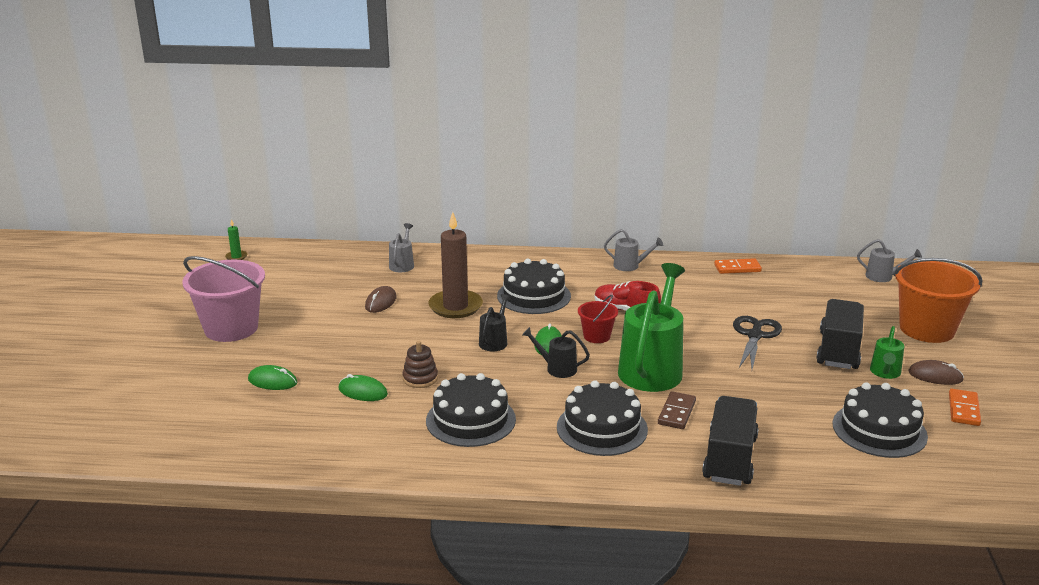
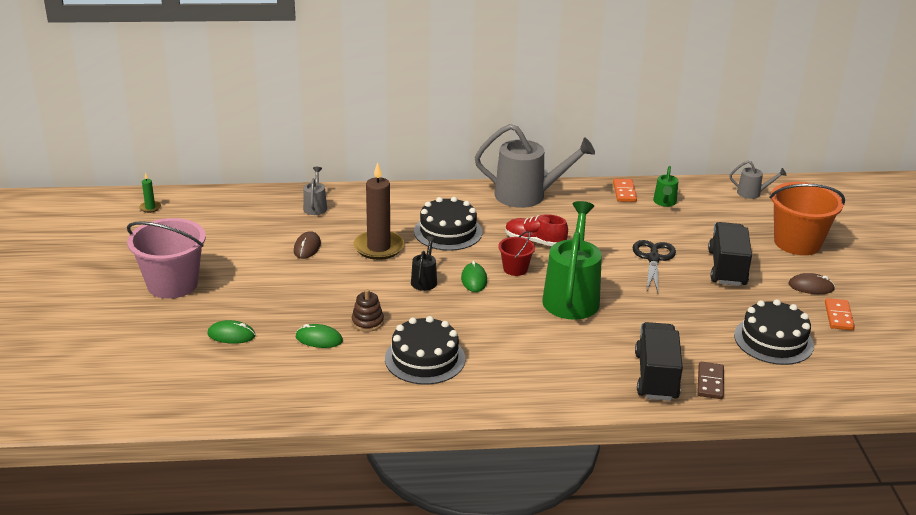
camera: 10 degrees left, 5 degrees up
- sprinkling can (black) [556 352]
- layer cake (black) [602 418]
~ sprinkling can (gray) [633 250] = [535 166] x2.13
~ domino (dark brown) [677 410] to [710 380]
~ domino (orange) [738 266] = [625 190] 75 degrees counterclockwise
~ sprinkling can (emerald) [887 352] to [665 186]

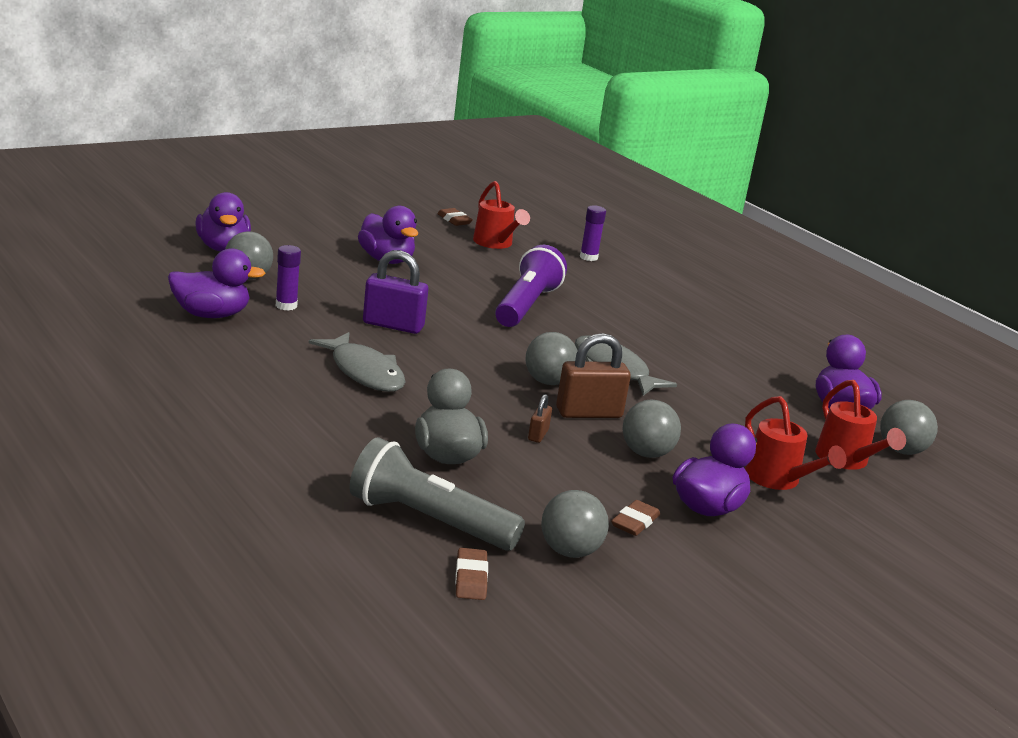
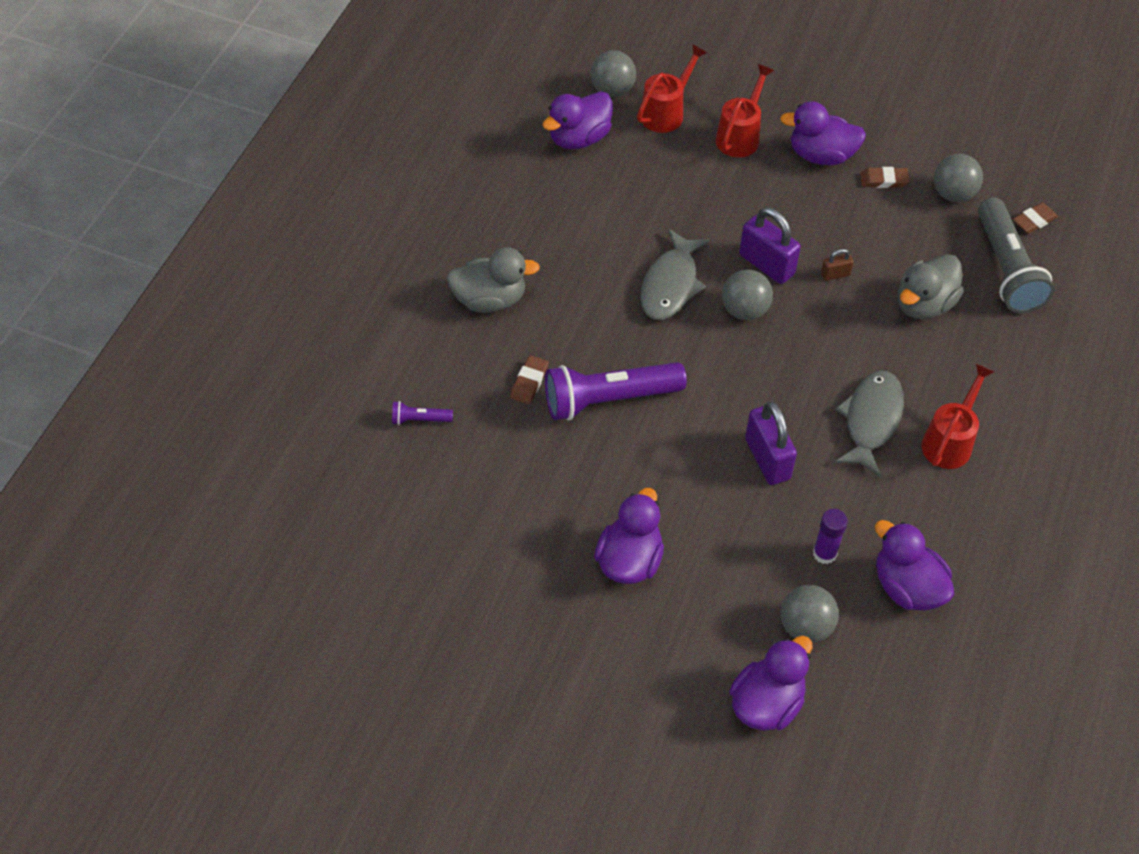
camera: 120 degrees left, 30 degrees up
~ pencil eraser (dark brown) [455 217] to [529 379]
~ sprinkling can (crimson) [501 215] to [957 416]
~ padlock (dark brown) [593 375] to padlock (violet) [770 246]
~ glue stick (violet) [593 233] to flashlight (violet) [422 413]
- play ball (gray) [651 429]
+ rubber duck (gray) [493 280]

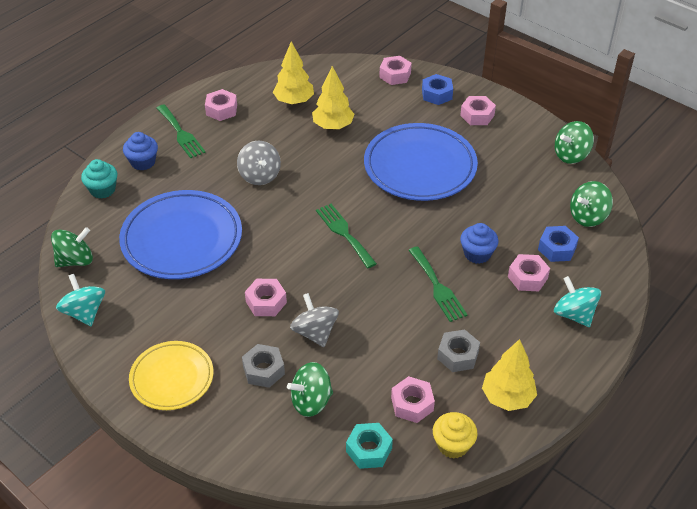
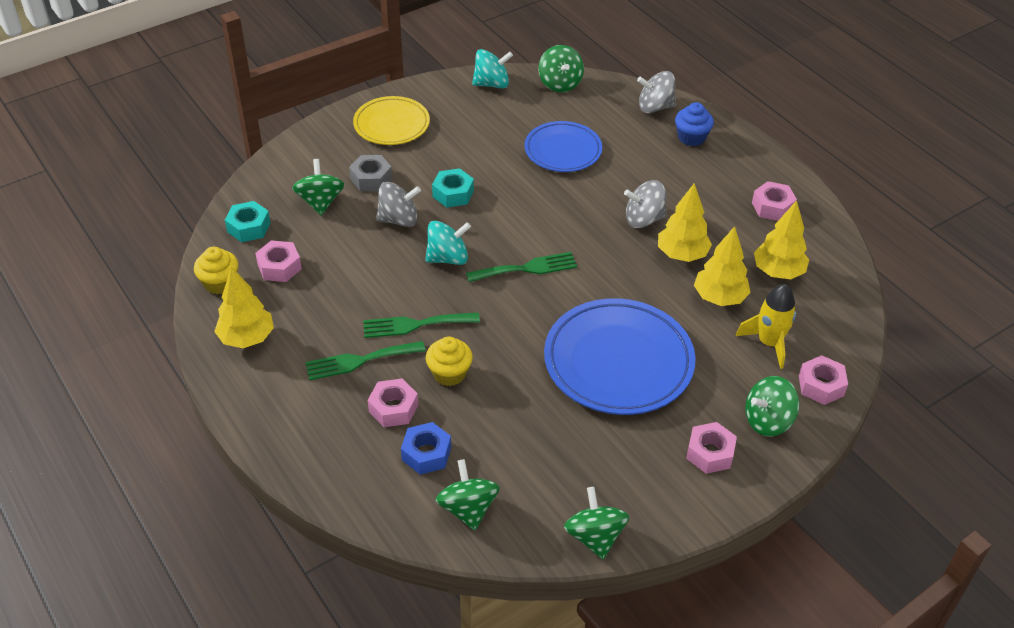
camera: 105 degrees right, 0 degrees up
~ muffin (turquoise) [99 179] to spinning top (gray) [656 92]
~ flat dish (cobalt) [180 234] = [563 146] x0.61
~ table fork (emerald) [181 131] to [365 361]
~ hexagon nut (rosy) [266 297] to hexagon nut (turquoise) [453 188]
~ hexagon nut (cobalt) [437 89] to spinning top (emerald) [772 406]
- hexagon nut (gray) [458 351]
~ muffin (cobalt) [479 243] to muffin (yellow) [449 361]
~ spinning top (turquoise) [577 301] to [448 243]
+ fir tree (yellow) [685 222]
+ rocket (yellow) [766 326]

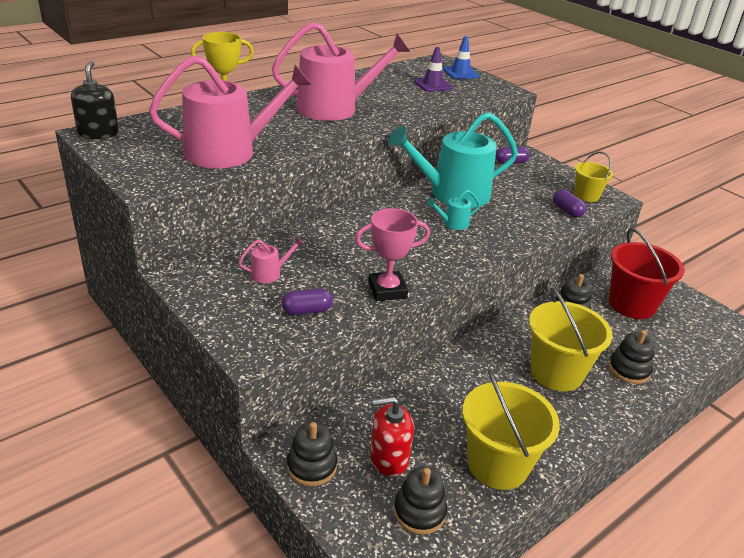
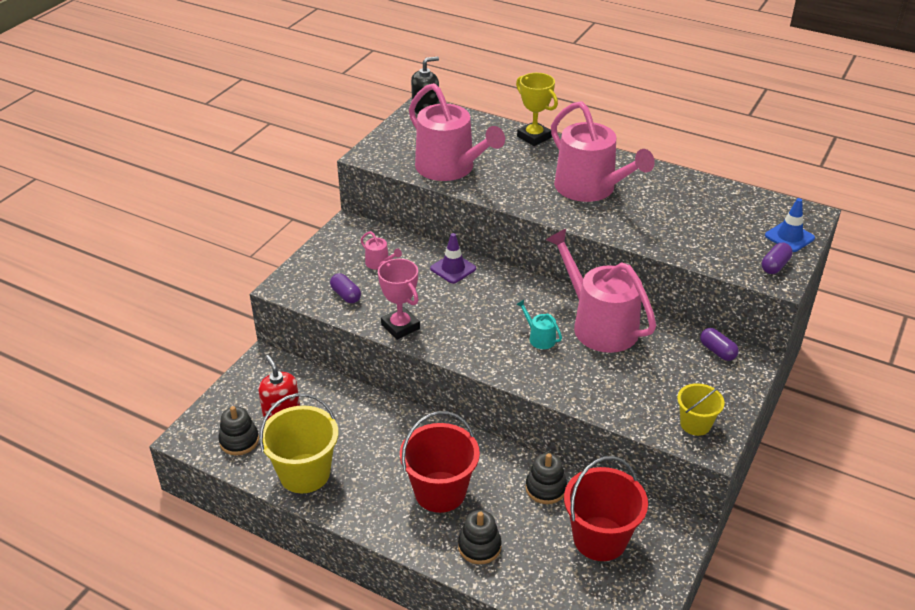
camera: 70 degrees right, 5 degrees up
- stacking rings (black) [312 454]
~ sprinkling can (turquoise) [453 160] to sprinkling can (rosy) [601 291]
~ road cone (violet) [433 69] to [453 258]
~ bucket (yellow) [571 339] to bucket (crimson) [440 462]
~ capsule (violet) [569 203] to [777 258]

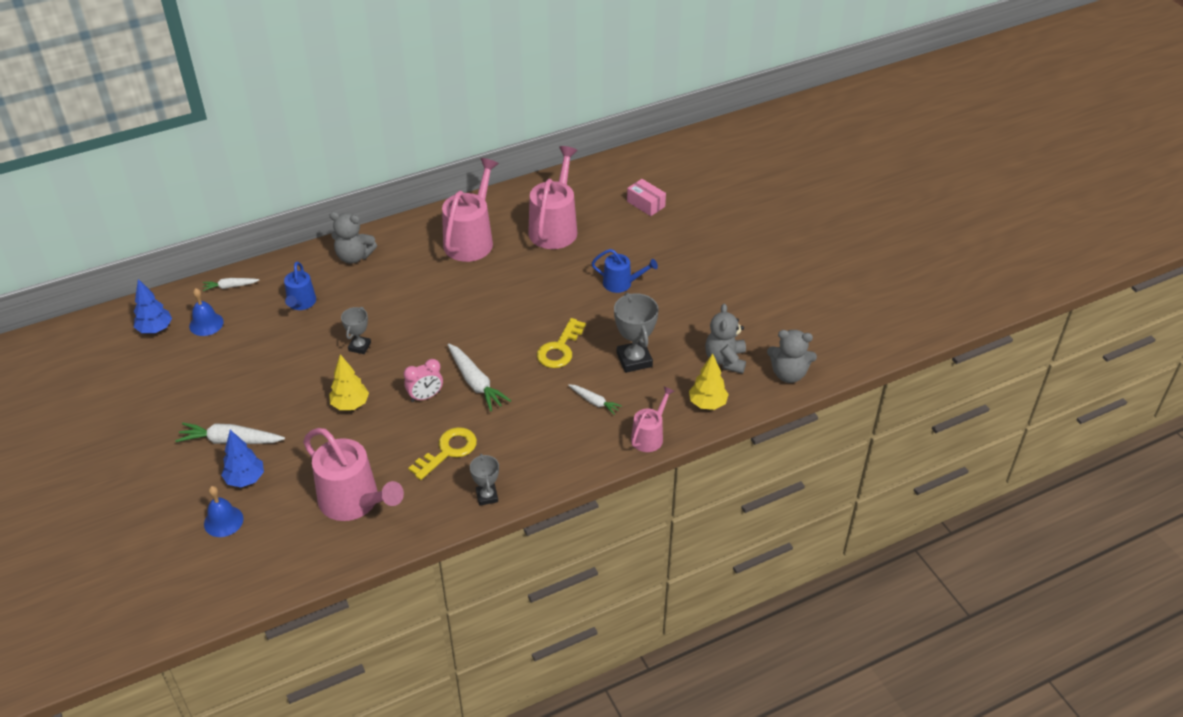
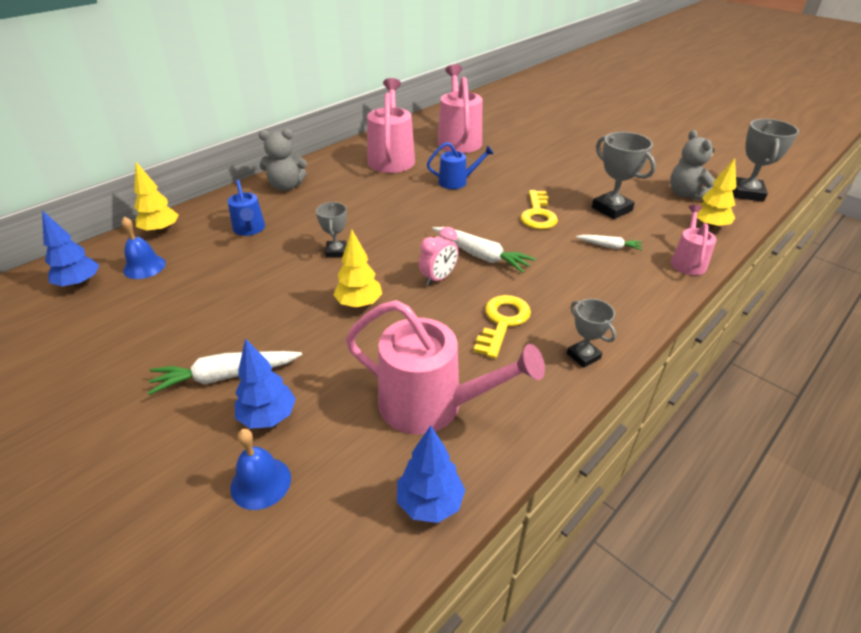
camera: 20 degrees left, 5 degrees down
~ carrot (pure white) [231 284] to fir tree (yellow) [156 198]
~ sprinkling can (cobalt) [625 271] to [460 165]
- box (rosy) [646 197]
~ stuffed bear (gray) [792 356] to trophy (gray) [765 160]
+ fir tree (cobalt) [431 474]

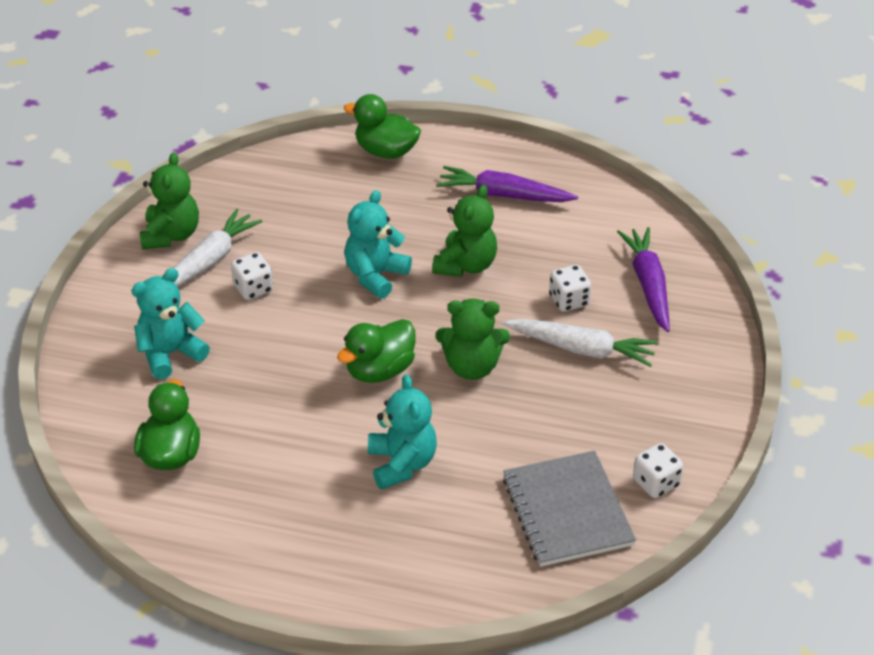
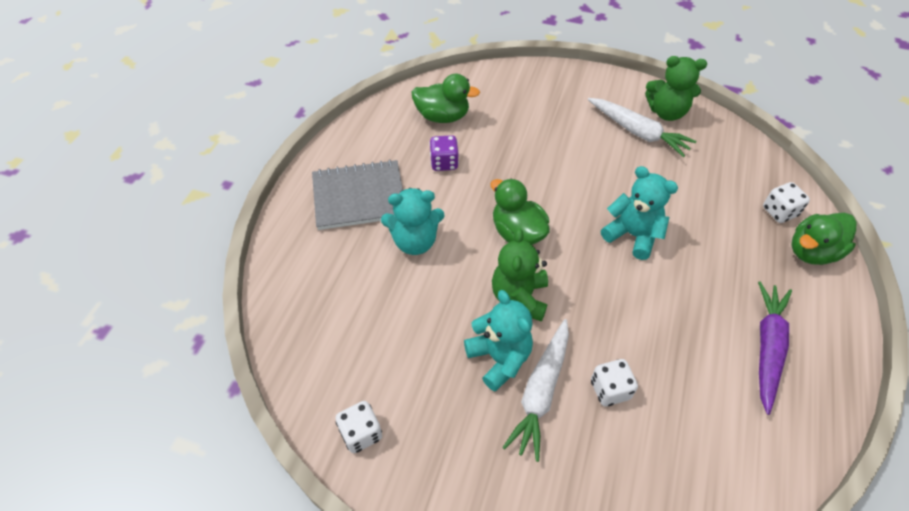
camera: 95 degrees right, 10 degrees up
~ stuffed bear (turquoise) [170 323] to [498 340]
~ dice (pure white) [252 276] to [786 202]
~ rubber duck (emerald) [382 126] = [824 239] 150 degrees counterclockwise
- stuffed bear (emerald) [464 231]
~ notebook (gray) [569 509] to [357 194]
- carrot (violet) [643 279]
+ dice (violet) [444 153]

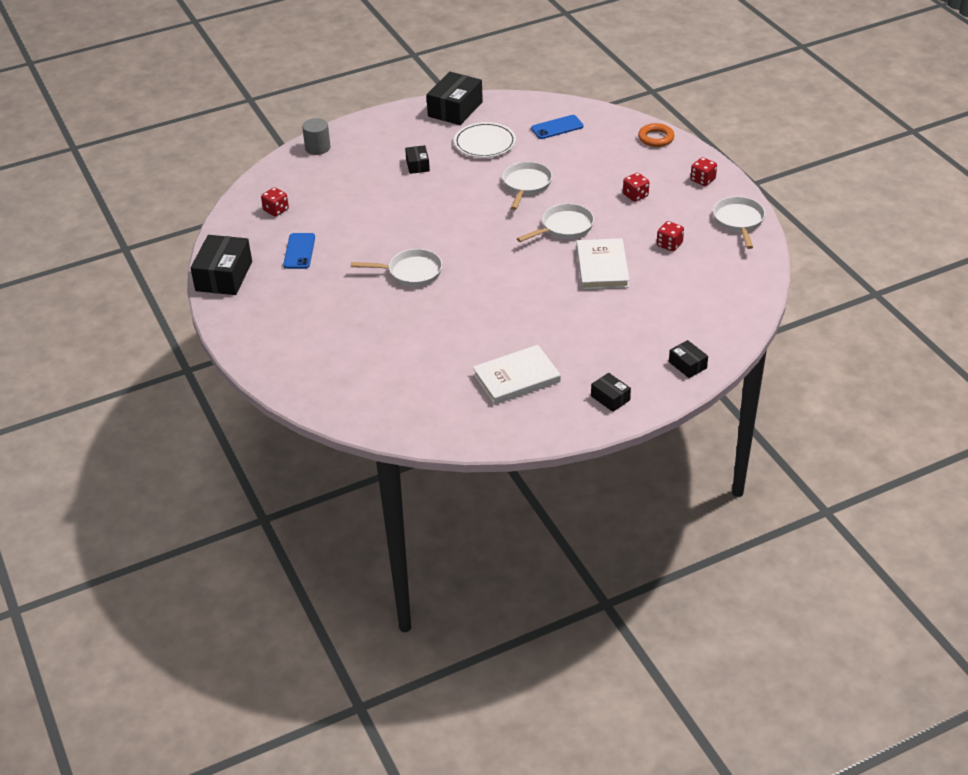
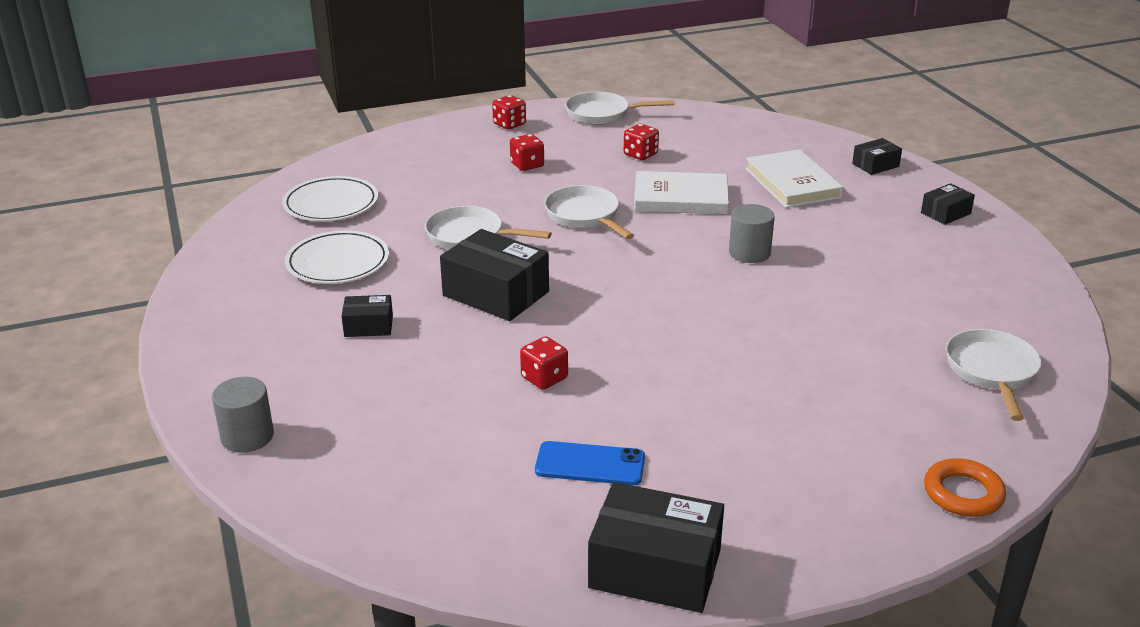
camera: 85 degrees left, 10 degrees down
~ dice (crimson) [275 202] to [544 363]
~ frying pan (pure white) [396 267] to [994 375]
~ box (black) [454 98] to [494 275]
~ hardback (pure white) [517 375] to [794 178]
~ mobile phone (cobalt) [557 127] to flat dish (pure white) [330 198]
~ ring (orange) [656 135] to [965 487]
+ solid cylinder (gray) [752 233]

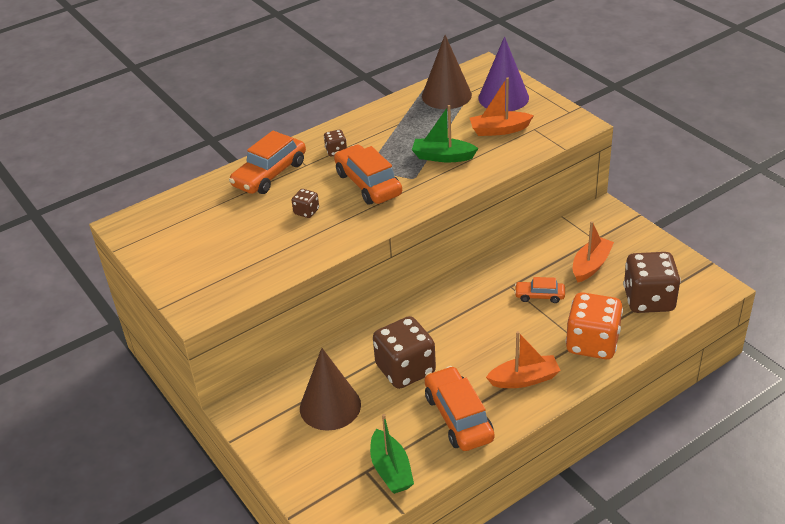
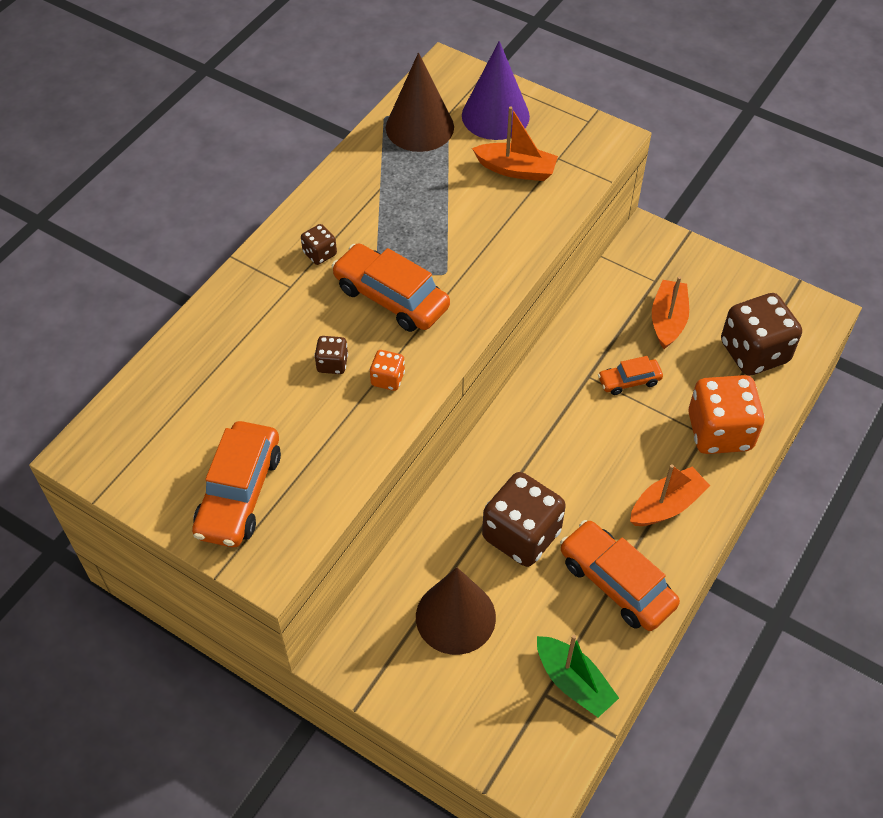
camera: 25 degrees left, 15 degrees up
~ toy car (orange) [267 162] to [236 484]
- boat (emerald) [445 133]
~ boat (orange) [502 106] = [515 143] 135 degrees counterclockwise
+ dice (orange) [387 370]

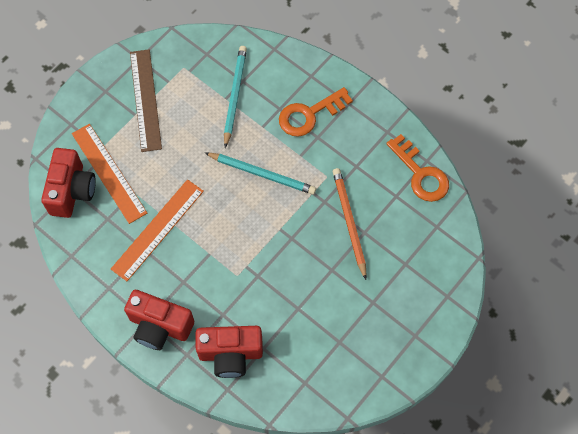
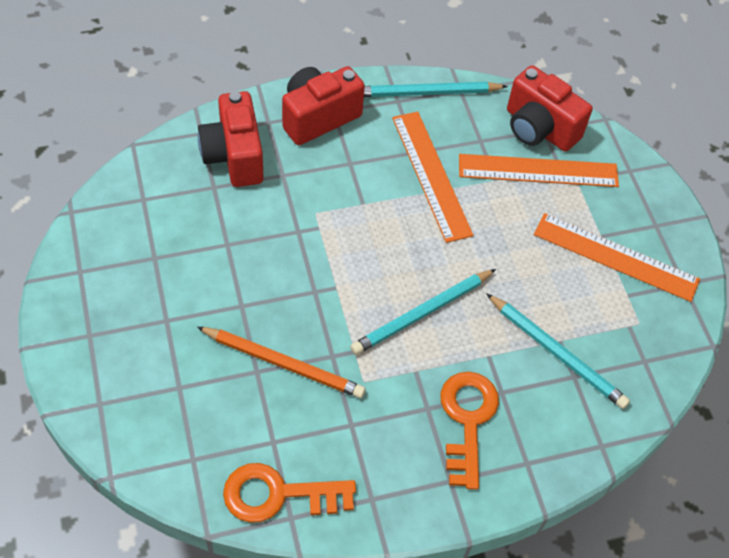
camera: 120 degrees right, 10 degrees down
~ measuring stick (dark brown) [146 100] to measuring stick (orange) [617 257]
~ compact camera (crimson) [229 352] = [231 139] 45 degrees counterclockwise
+ pencil (turquoise) [436 89]

